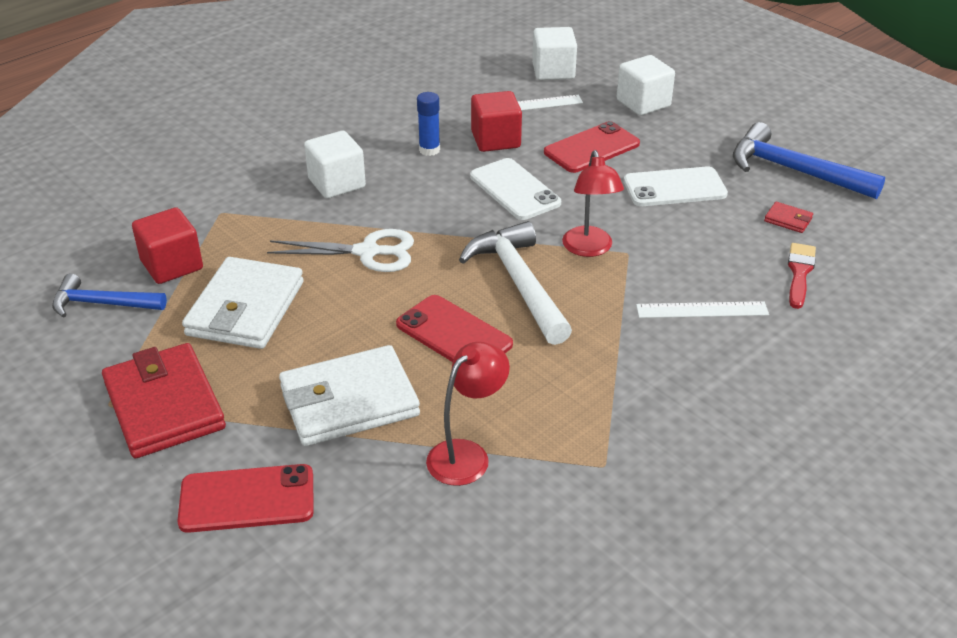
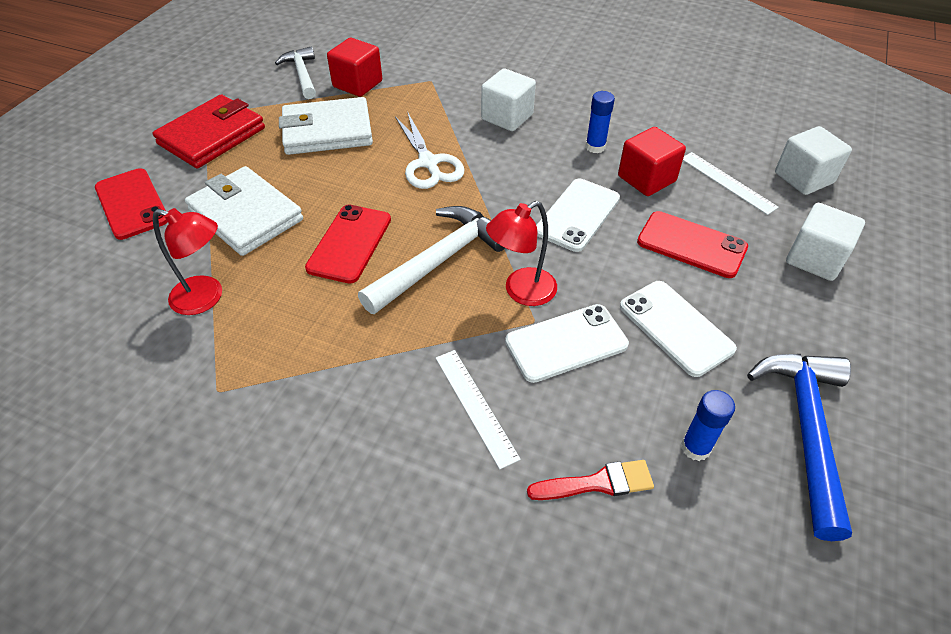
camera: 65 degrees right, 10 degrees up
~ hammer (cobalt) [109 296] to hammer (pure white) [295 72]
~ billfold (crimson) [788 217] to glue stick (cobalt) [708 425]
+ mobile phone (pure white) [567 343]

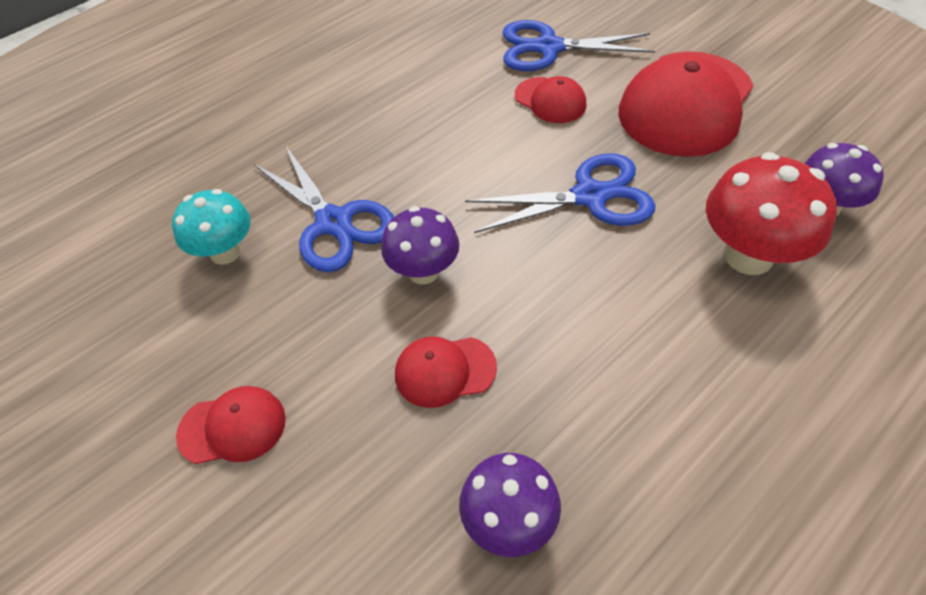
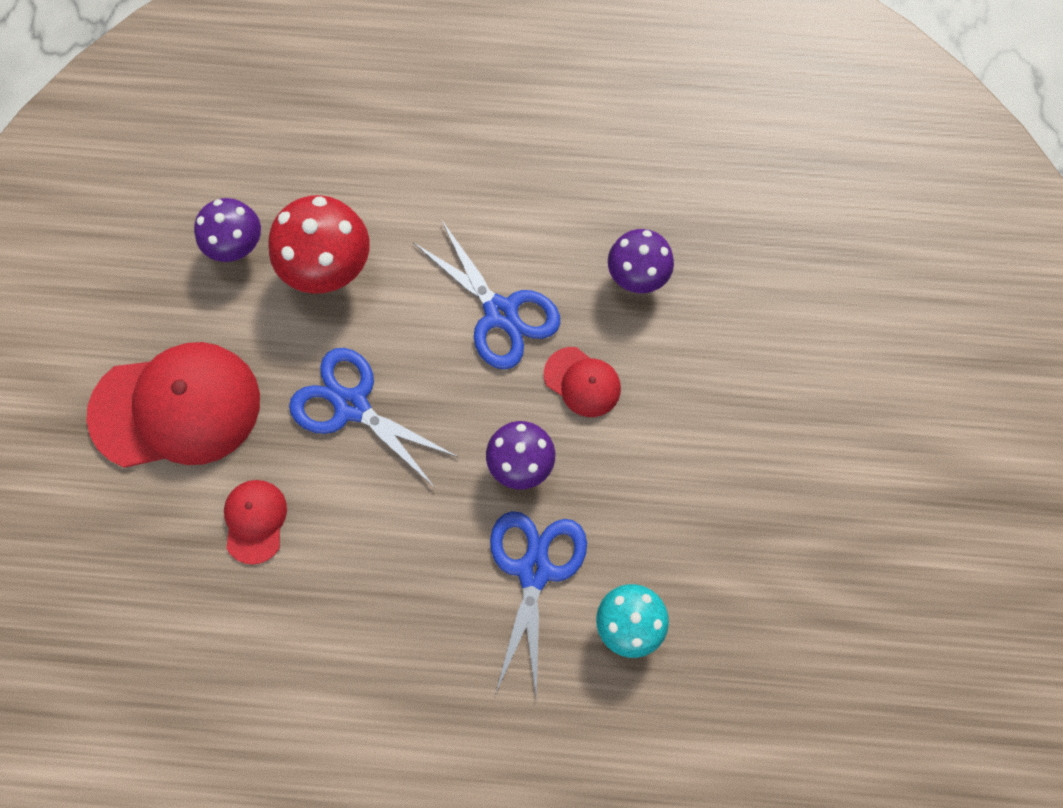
camera: 135 degrees left, 20 degrees up
- baseball cap (crimson) [231 425]
~ scissors (cobalt) [579 45] to [487 295]

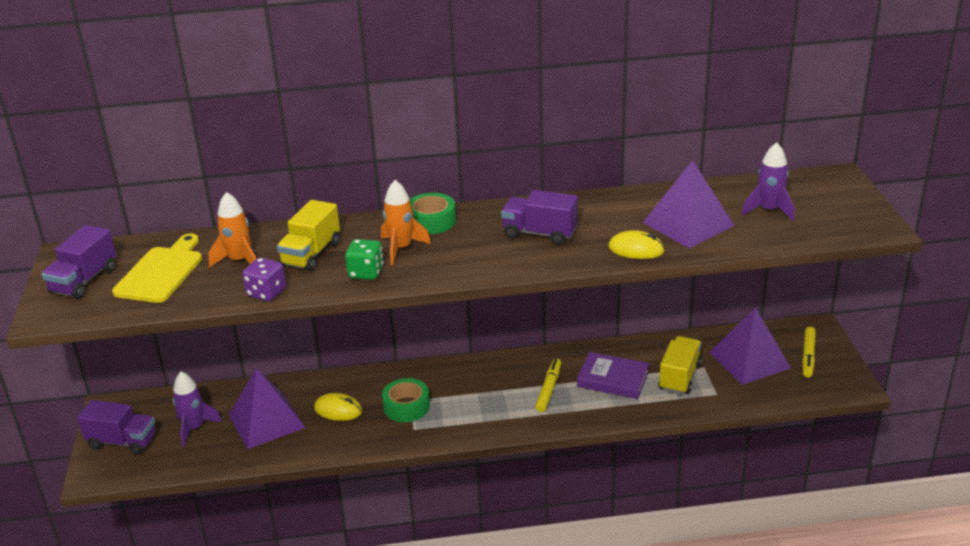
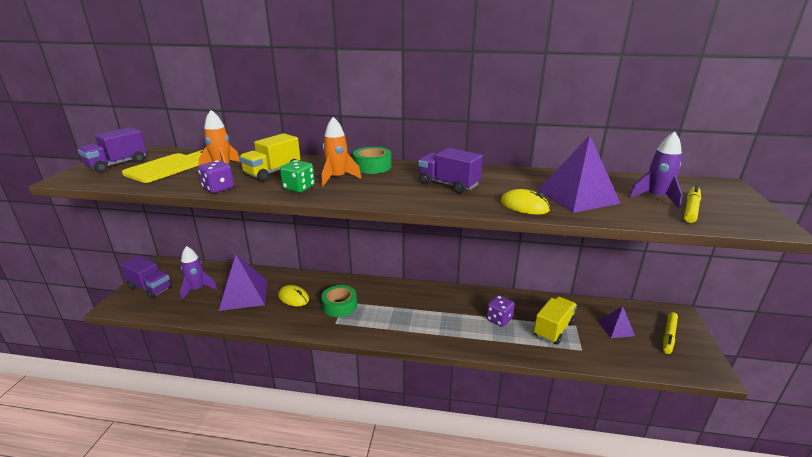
camera: 15 degrees right, 5 degrees down
~ marker pen (yellow) [548 385] to [692 204]
~ hardback (violet) [613 375] to dice (violet) [500 311]
~ pyramid shape (violet) [750 346] = [616 322] x0.54

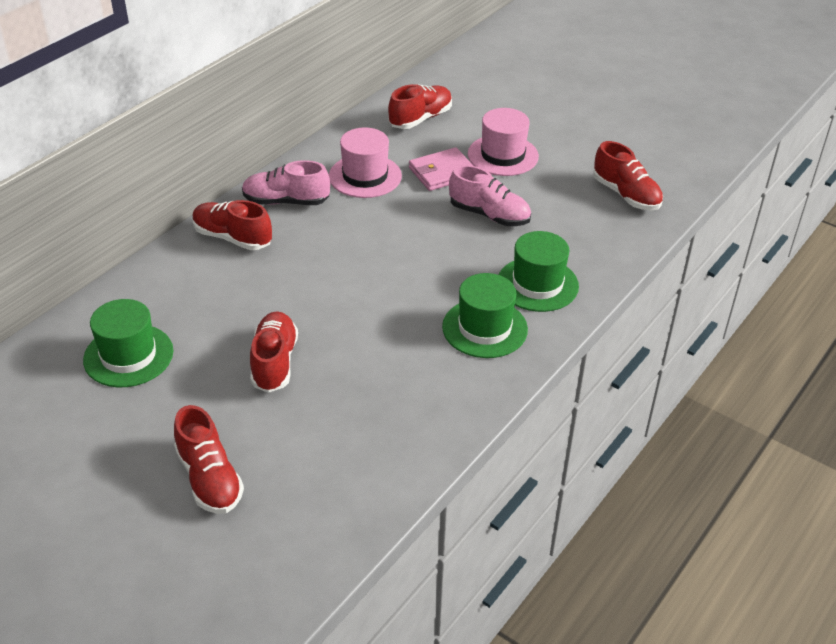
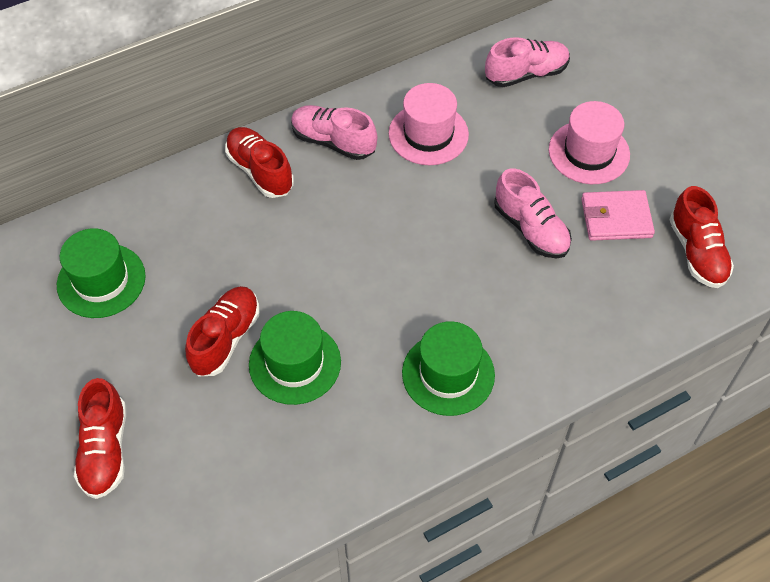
camera: 25 degrees right, 15 degrees up
~ shoe (crimson) [420 106] to shoe (rosy) [527 62]
~ billfold (rosy) [441 169] to [618 215]
~ top hat (emerald) [538 271] to [295 358]

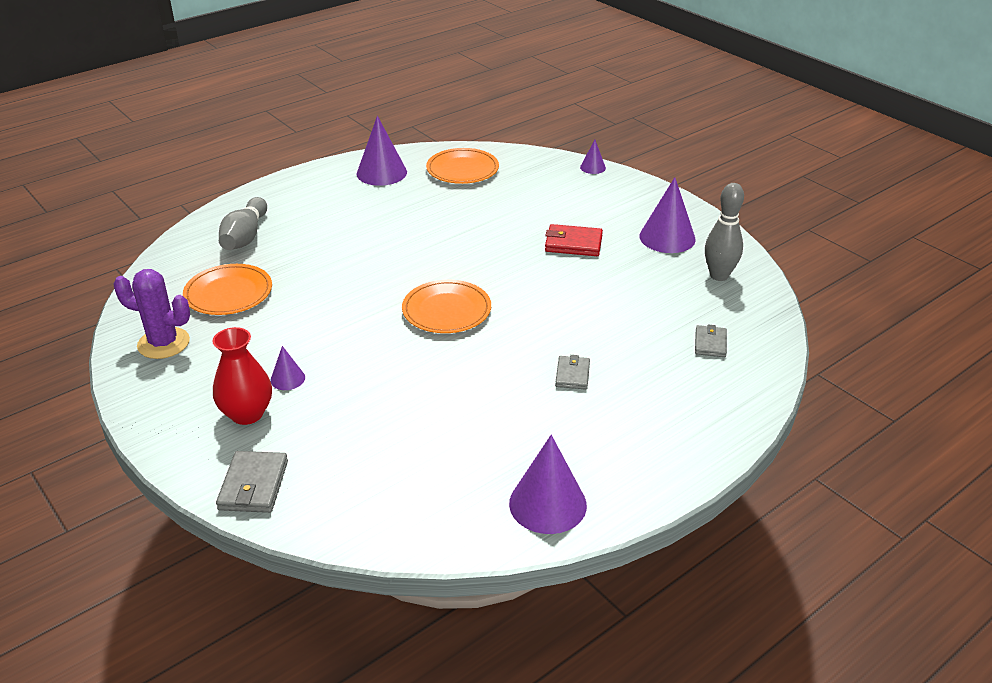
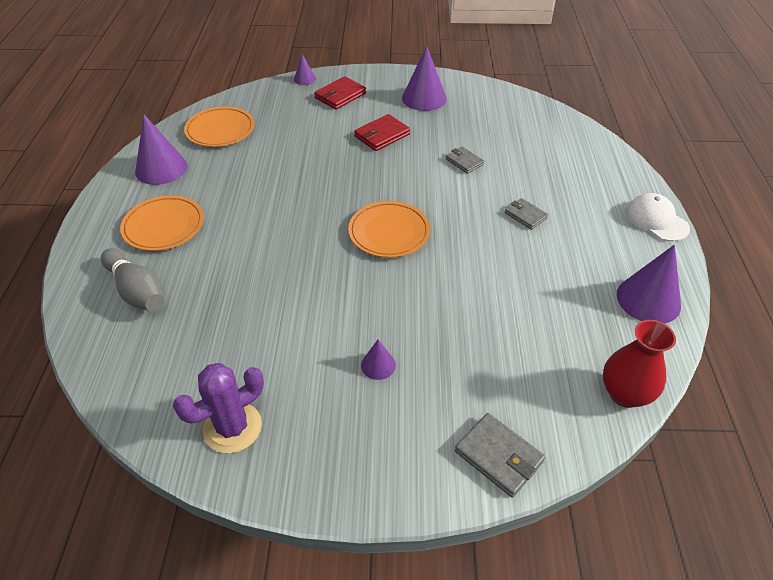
camera: 50 degrees left, 10 degrees up
~ flat dish (orange) [227 289] to [162 223]
~ tall vase (crimson) [242 376] to [639 364]
~ billfold (gray) [711 340] to [465 160]
- tenpin (gray) [724 232]
+ billfold (crimson) [340 93]
+ baseball cap (pure white) [658 217]

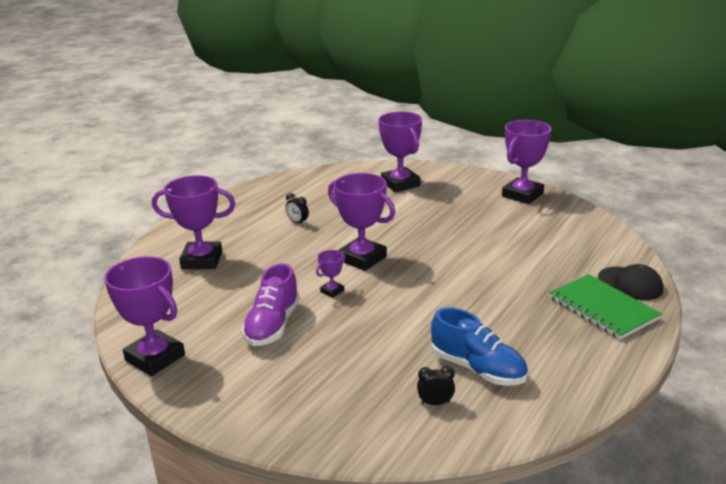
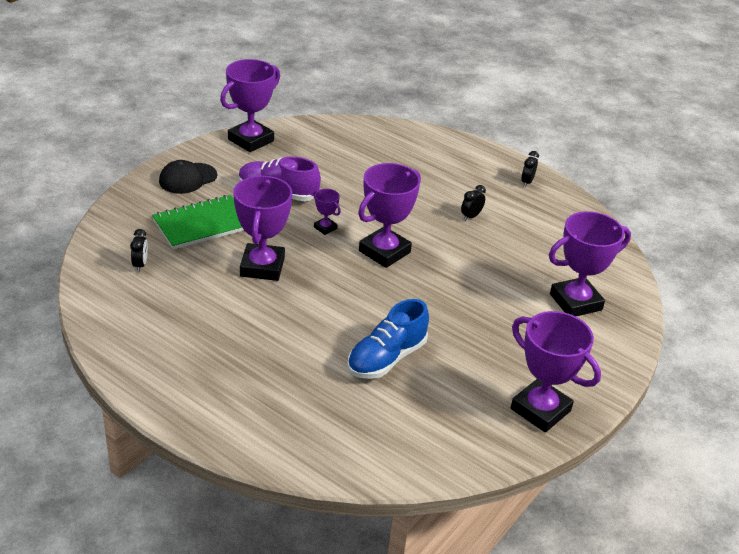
camera: 90 degrees right, 10 degrees up
~ trophy (violet) [193 222] to [262 228]
~ shoe (cobalt) [479 346] to [388 339]
~ notebook (emerald) [605 307] to [198 222]
~ baseball cap (black) [631 282] to [188 177]
+ clock (black) [530 169]

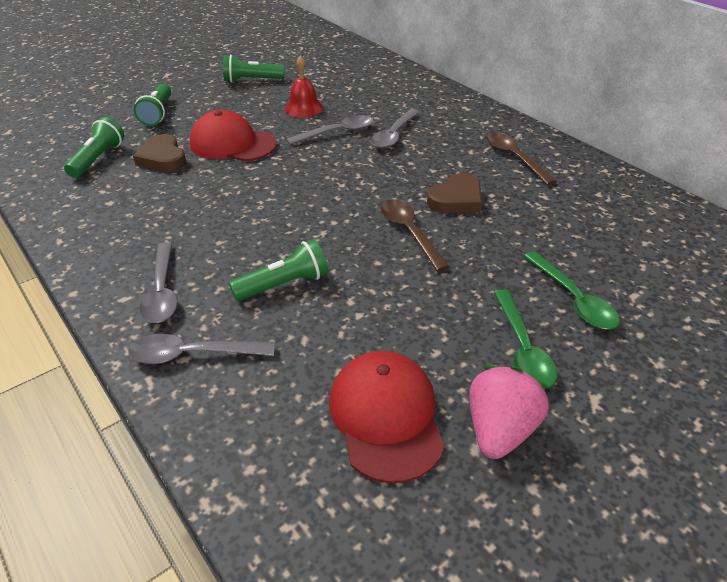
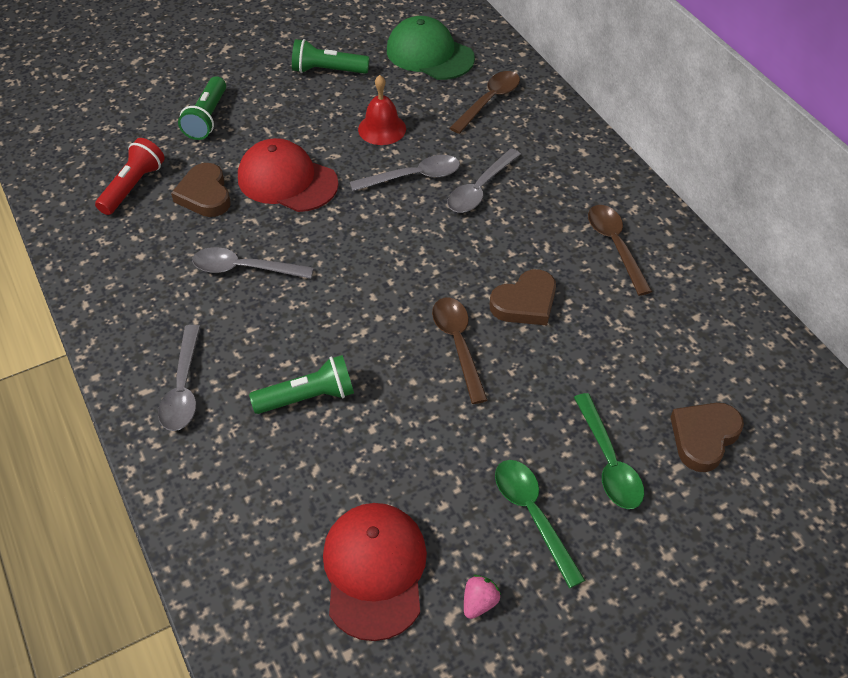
camera: 10 degrees right, 10 degrees up
~ flashlight (emerald) [94 147] to flashlight (crimson) [130 176]
~ spoon (gray) [202 349] to [253 263]
~ toy strawberry (rosy) [509 412] = [482 597] x0.50
~ spoon (emerald) [525 339] = [540 524] 150 degrees clockwise
+ baseball cap (emerald) [431 48]
+ spoon (dark brown) [485 102]
+ love heart (dark brown) [707 437]

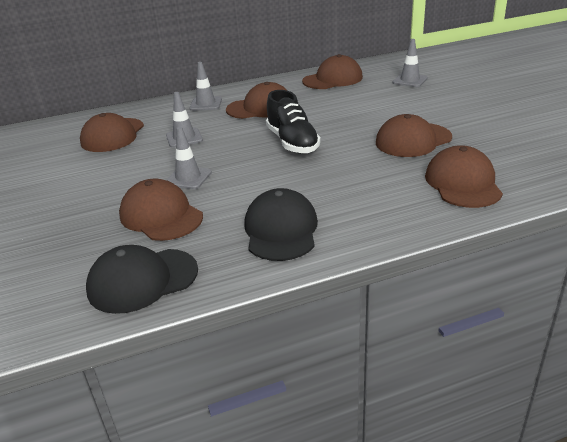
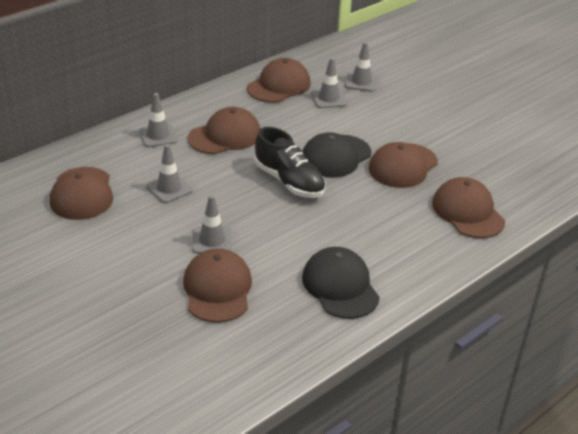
camera: 25 degrees left, 5 degrees up
~ baseball cap (black) [142 279] to [337 155]
~ baseball cap (dark brown) [161 209] = [217 285] 60 degrees clockwise
+ road cone (gray) [329 83]

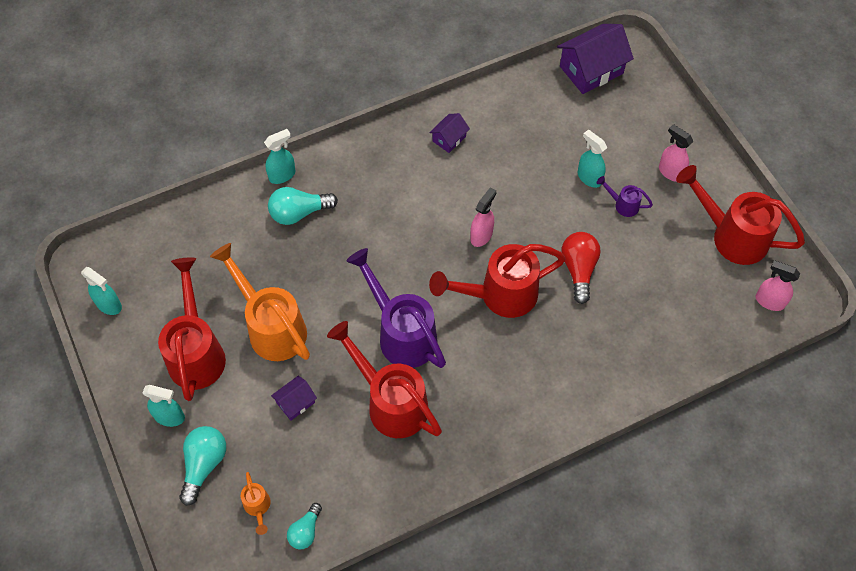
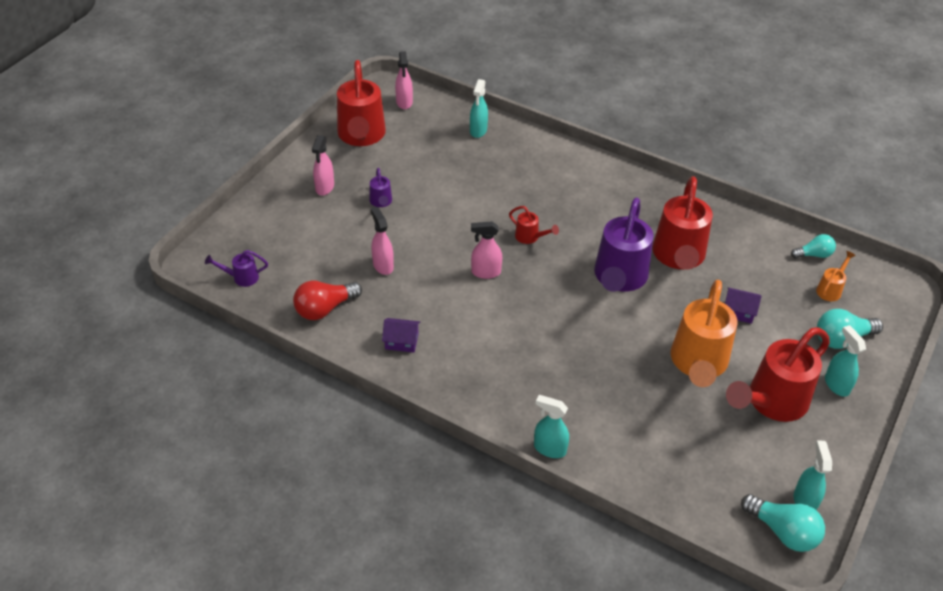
camera: 125 degrees left, 15 degrees down
~ lightbulb (turquoise) [303 206] to [783 523]
~ sprinkling can (crimson) [497 281] = [534 225] x0.44
~ toy house (violet) [595 59] to sprinkling can (violet) [236 268]
~ lightbulb (crimson) [580 268] to [327 300]
~ spray cleaner (turquoise) [592 159] to [479 108]
+ spray cleaner (rosy) [382 241]

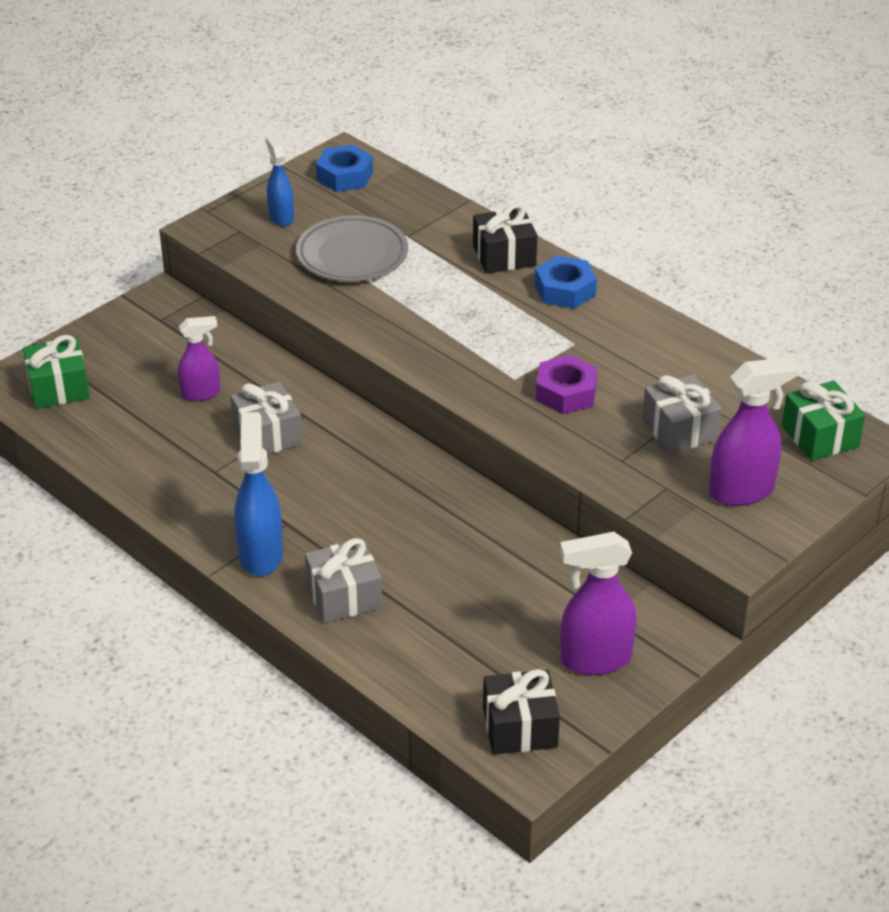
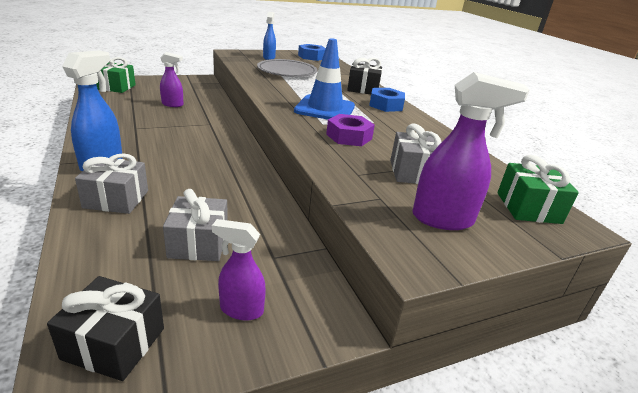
camera: 20 degrees right, 10 degrees down
~ wrapped gift (gray) [266 418] to [195 225]
~ spray cleaner (violet) [598 603] = [239 270] x0.63
+ road cone (cobalt) [324 79]

